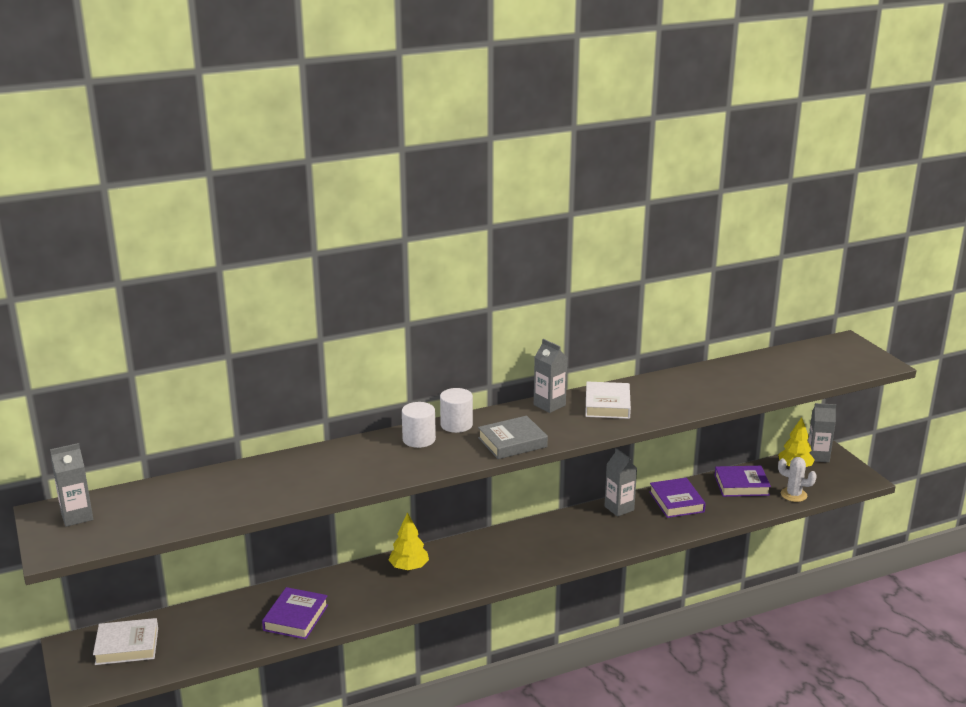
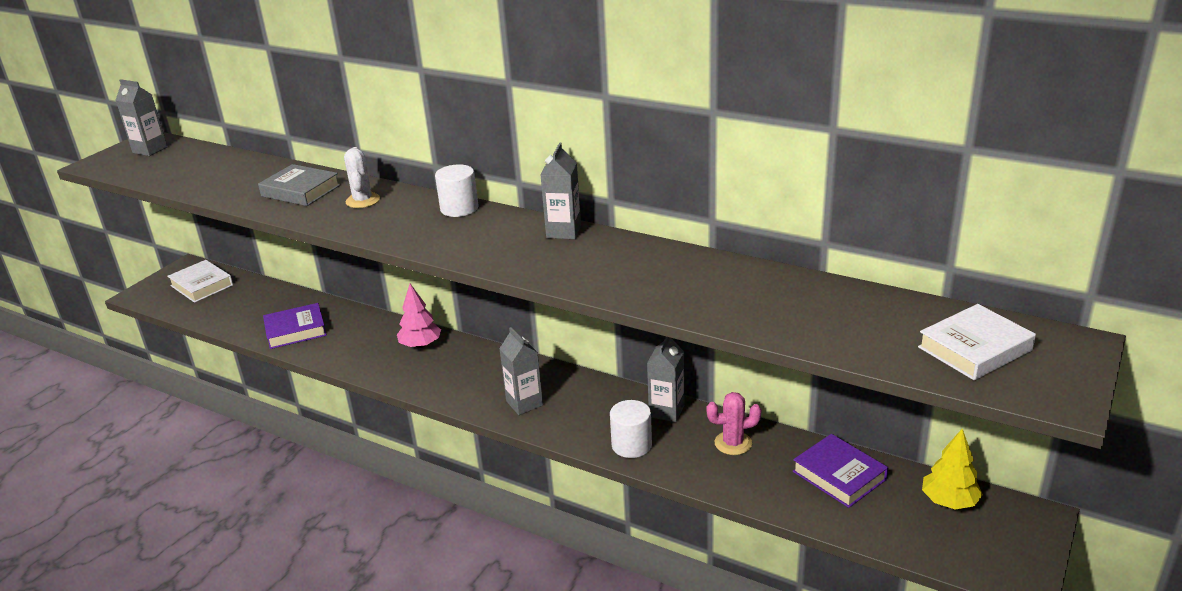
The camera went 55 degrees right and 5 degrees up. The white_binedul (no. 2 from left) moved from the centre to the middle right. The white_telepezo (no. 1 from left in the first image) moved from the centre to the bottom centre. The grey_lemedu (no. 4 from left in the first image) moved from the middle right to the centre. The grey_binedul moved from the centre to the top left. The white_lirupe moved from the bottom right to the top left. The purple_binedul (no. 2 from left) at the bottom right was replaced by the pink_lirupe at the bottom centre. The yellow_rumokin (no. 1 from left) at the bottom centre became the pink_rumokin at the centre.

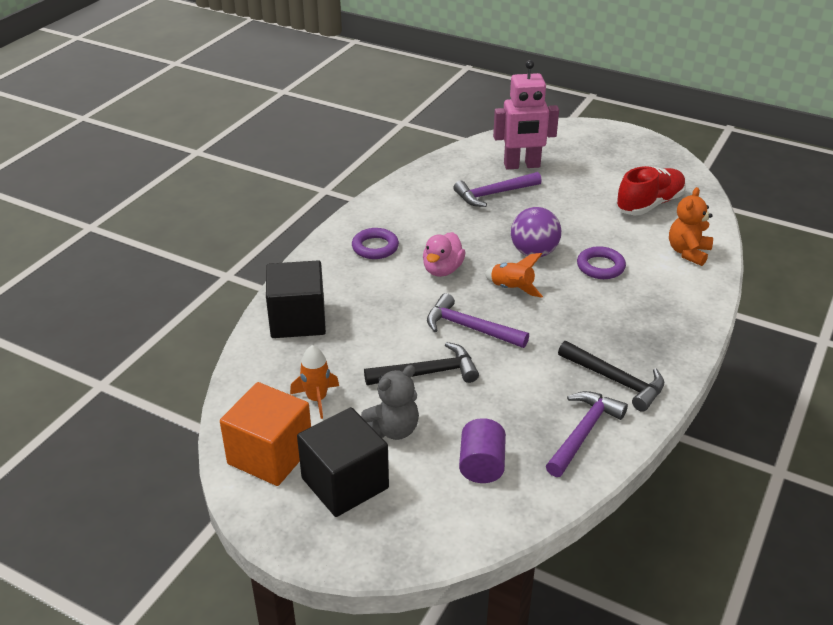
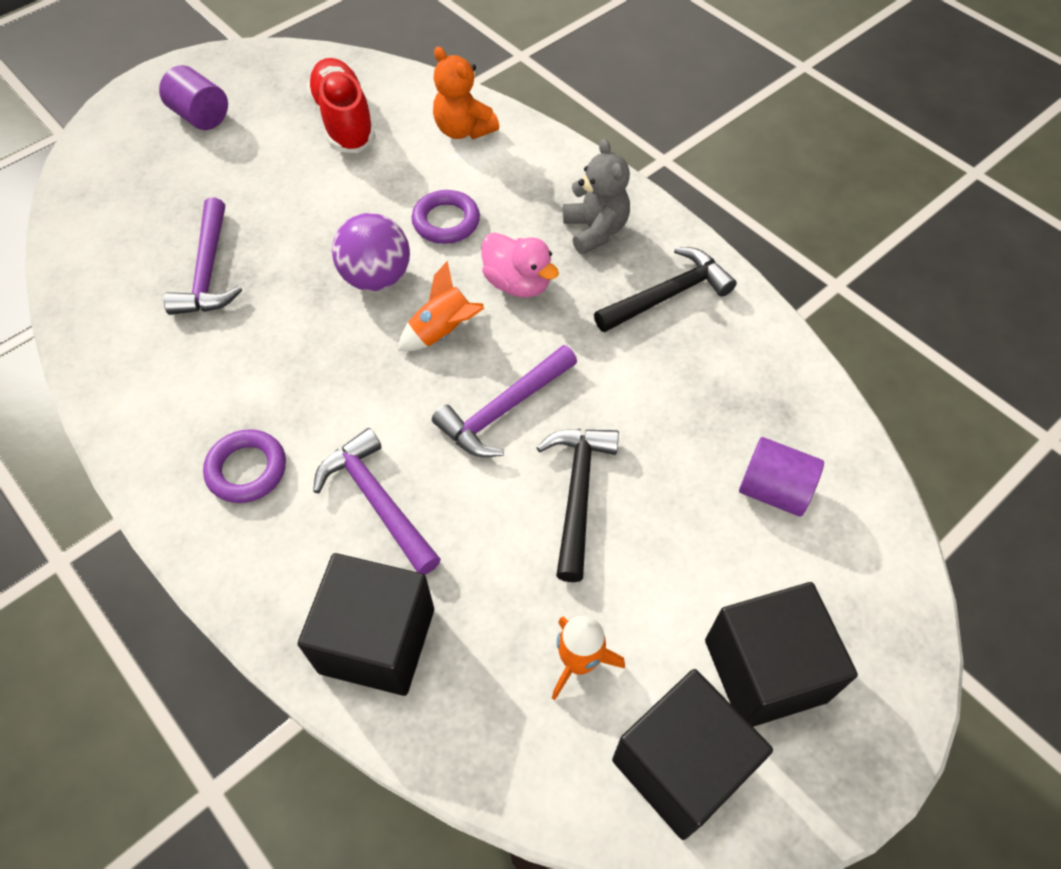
The camera went 70 degrees left and 20 degrees up. The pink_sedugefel at the top centre disappeared. The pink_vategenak moved from the centre to the top centre. The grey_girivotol moved from the centre to the top centre. The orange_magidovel at the bottom left became the black_magidovel (no. 2 from left) at the bottom centre. The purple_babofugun (no. 3 from left in the first image) moved from the bottom right to the centre. The purple_telepezo (no. 1 from left) at the top left appeared.

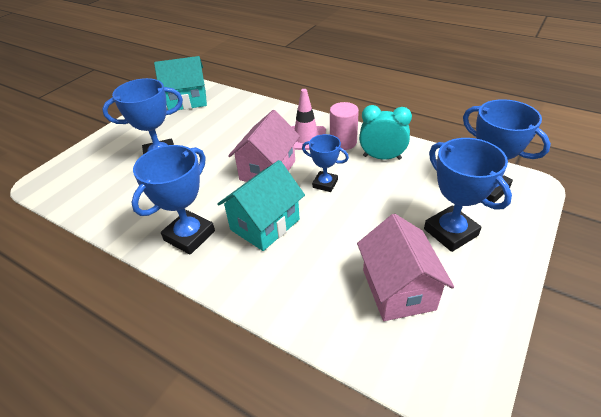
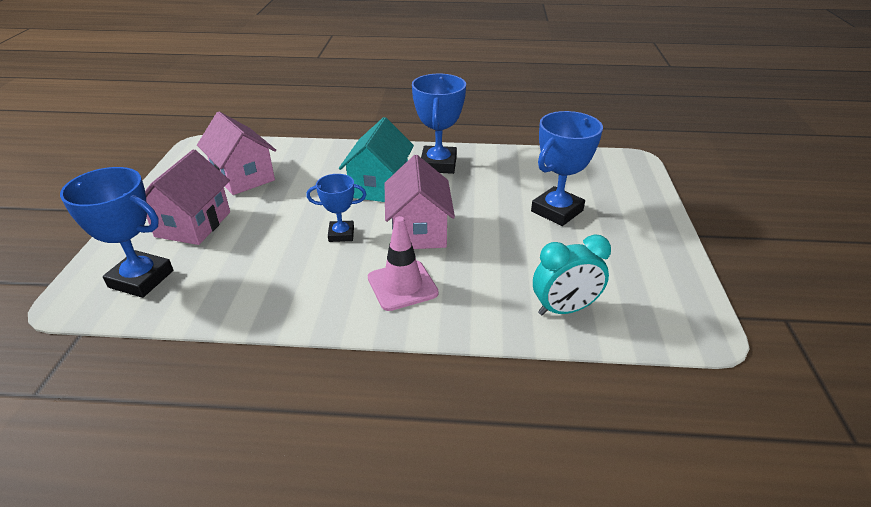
The camera went 150 degrees right and 5 degrees down. The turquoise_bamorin (no. 1 from left) at the top left disappeared. The pink_telepezo at the top centre disappeared. The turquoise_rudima moved from the top centre to the centre. The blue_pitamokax (no. 4 from left) at the middle right was replaced by the pink_bamorin (no. 1 from left) at the middle left.

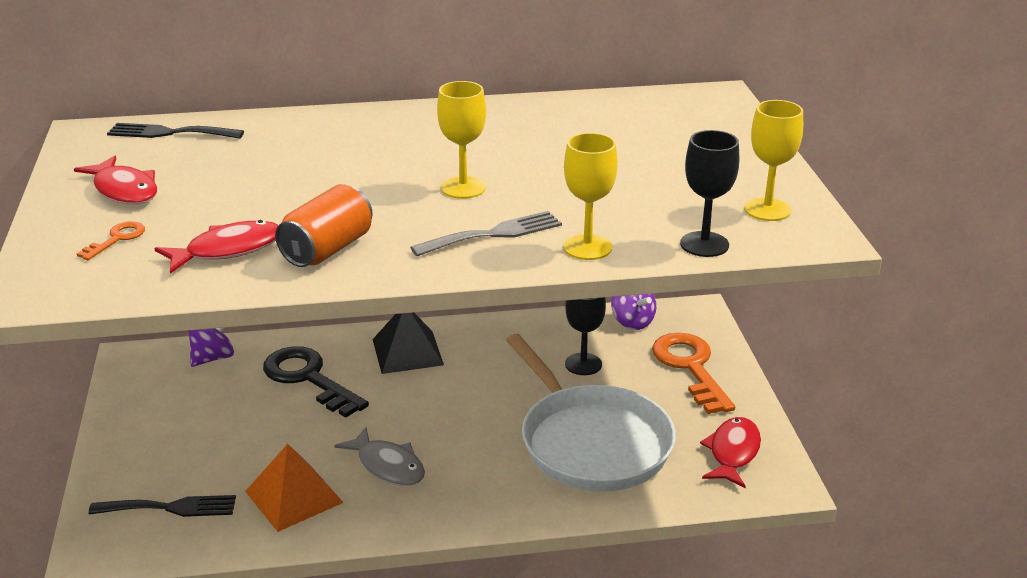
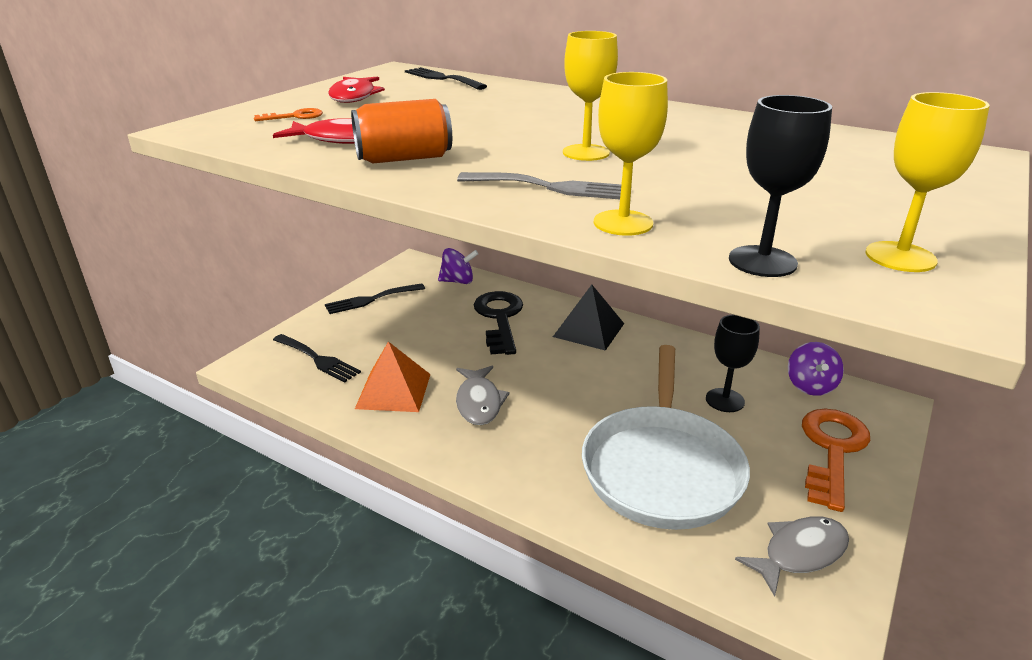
The camera went 40 degrees right and 0 degrees up. The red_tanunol (no. 3 from left) at the bottom right became the grey_tanunol (no. 2 from left) at the bottom right. The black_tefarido (no. 2 from left) at the centre appeared.

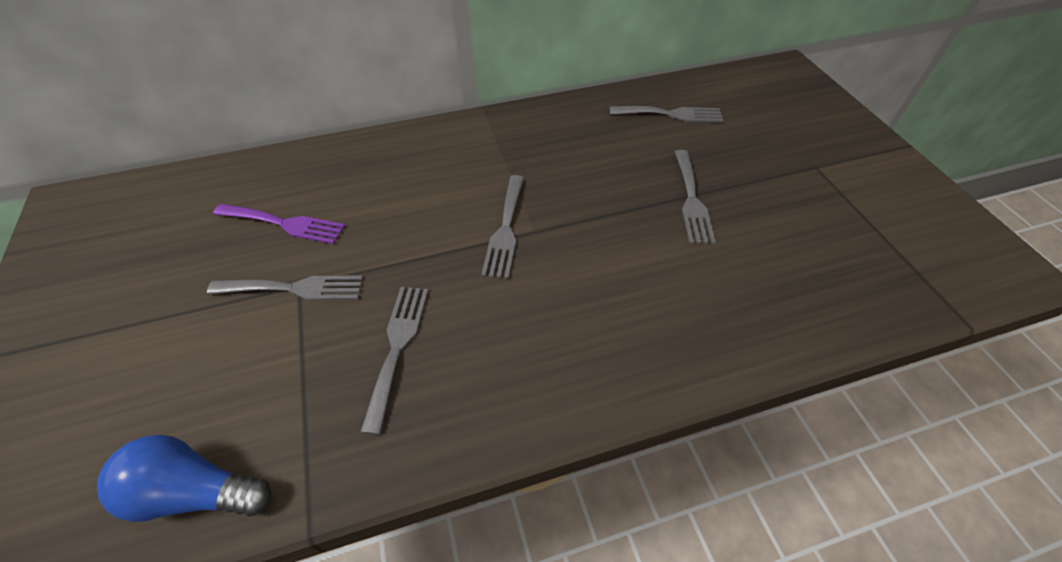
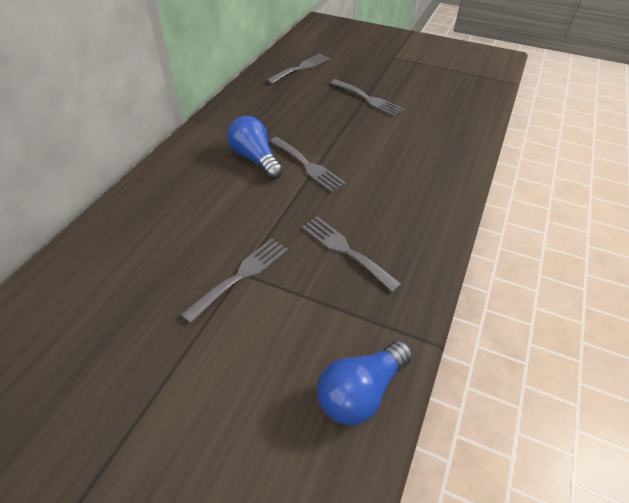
The camera went 50 degrees left and 5 degrees down. The purple_tefarido at the middle left disappeared. The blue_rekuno (no. 1 from left) at the top centre appeared.

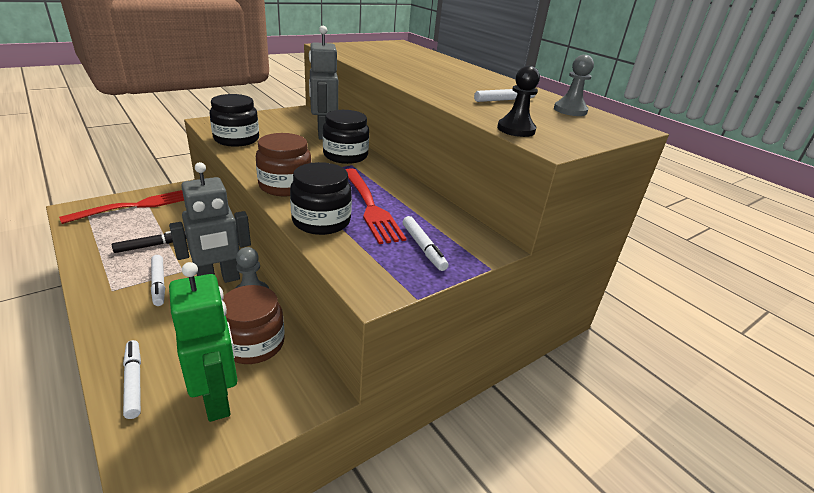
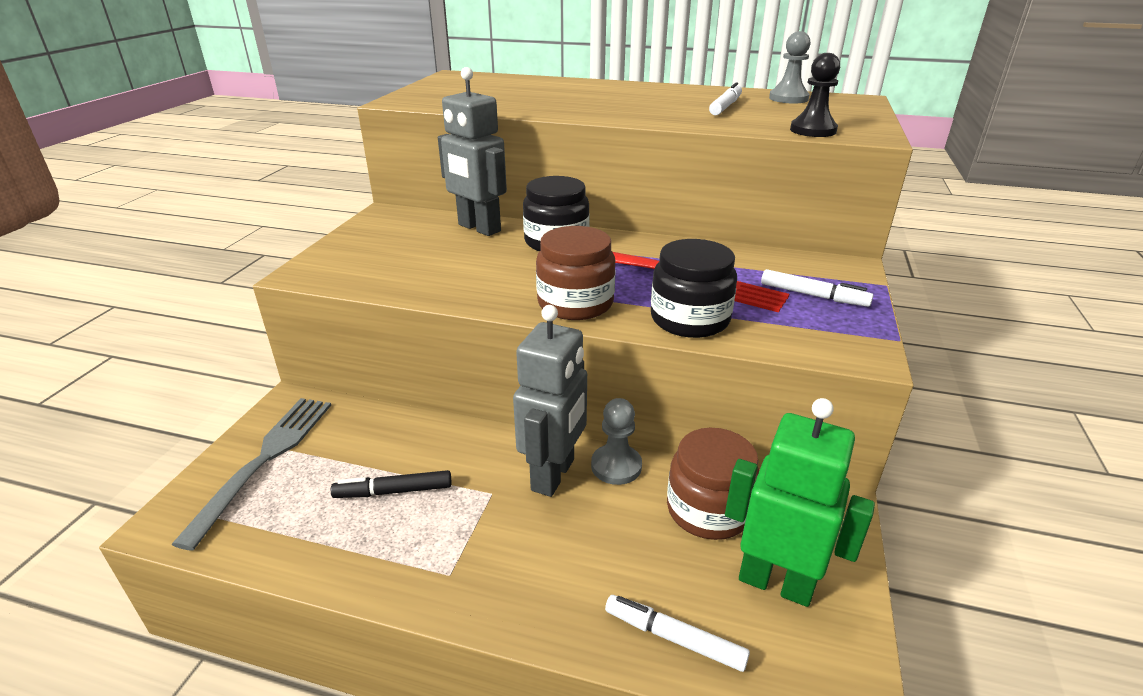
The camera went 35 degrees left and 0 degrees up. The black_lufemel (no. 1 from left) at the top left disappeared. The red_tefarido (no. 1 from left) at the middle left became the grey_tefarido at the bottom left. The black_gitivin at the middle left turned 120 degrees counterclockwise. The white_gitivin (no. 2 from left) at the middle left disappeared.

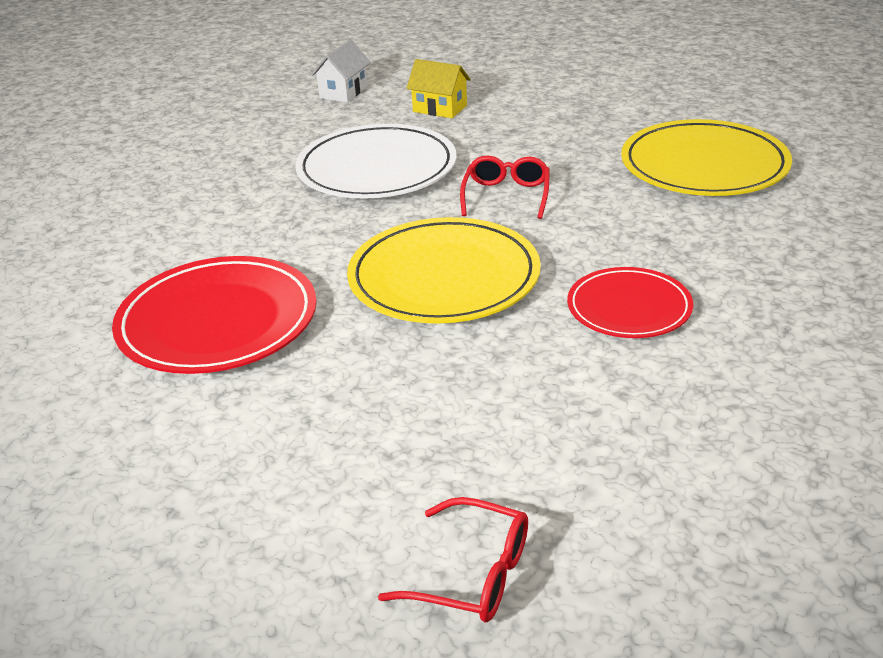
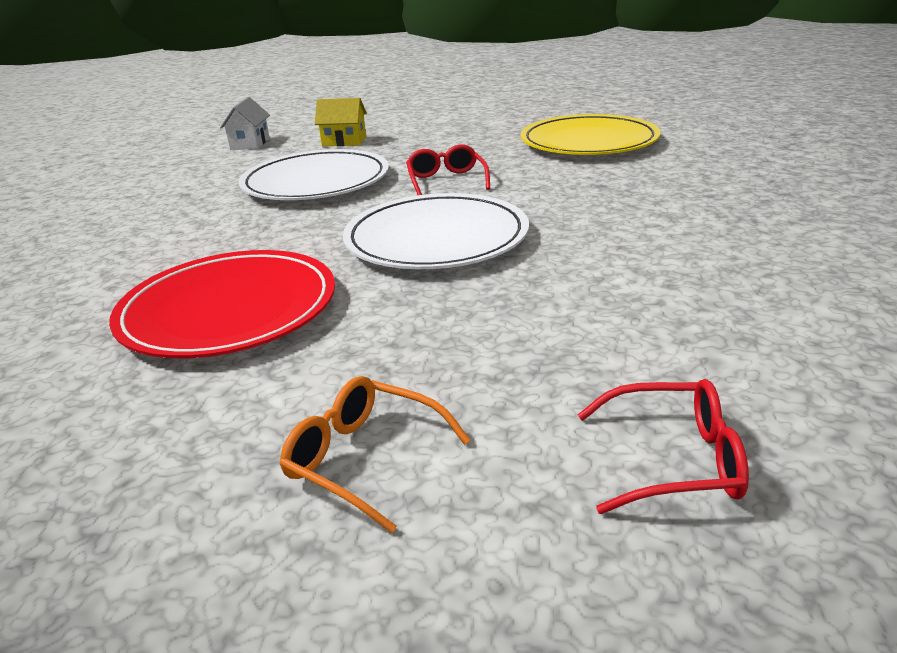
The camera went 20 degrees left and 5 degrees down. The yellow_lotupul (no. 1 from left) at the centre became the white_lotupul (no. 2 from left) at the centre. The red_lotupul (no. 2 from left) at the middle right disappeared. The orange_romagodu at the bottom centre appeared.

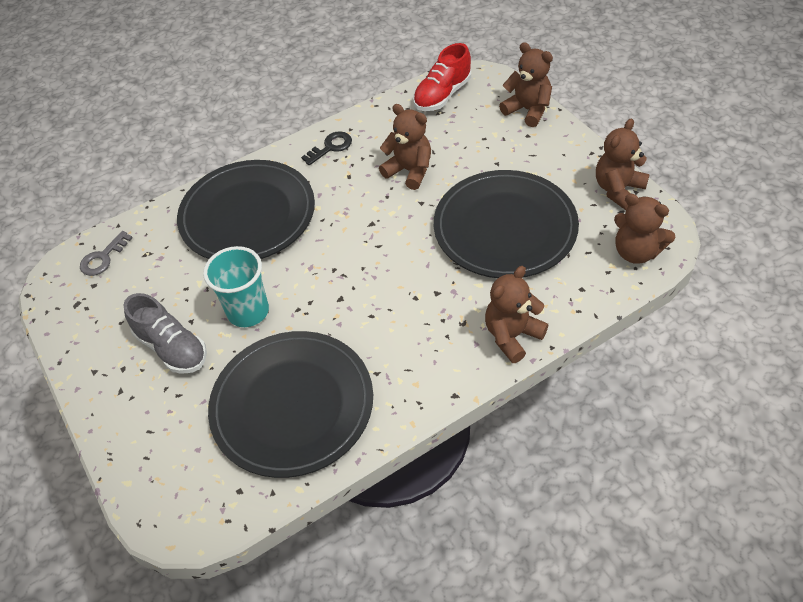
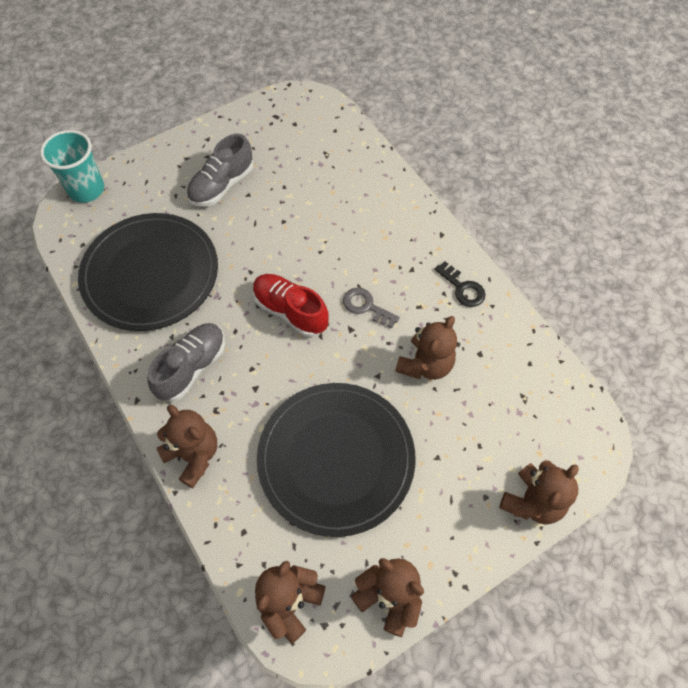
The camera went 85 degrees right and 10 degrees up. The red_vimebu moved from the top centre to the centre. The black_lotupul (no. 1 from left) at the middle left disappeared. The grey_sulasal moved from the middle left to the centre. The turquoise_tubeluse moved from the middle left to the top left. The grey_vimebu (no. 1 from left) at the middle left appeared.

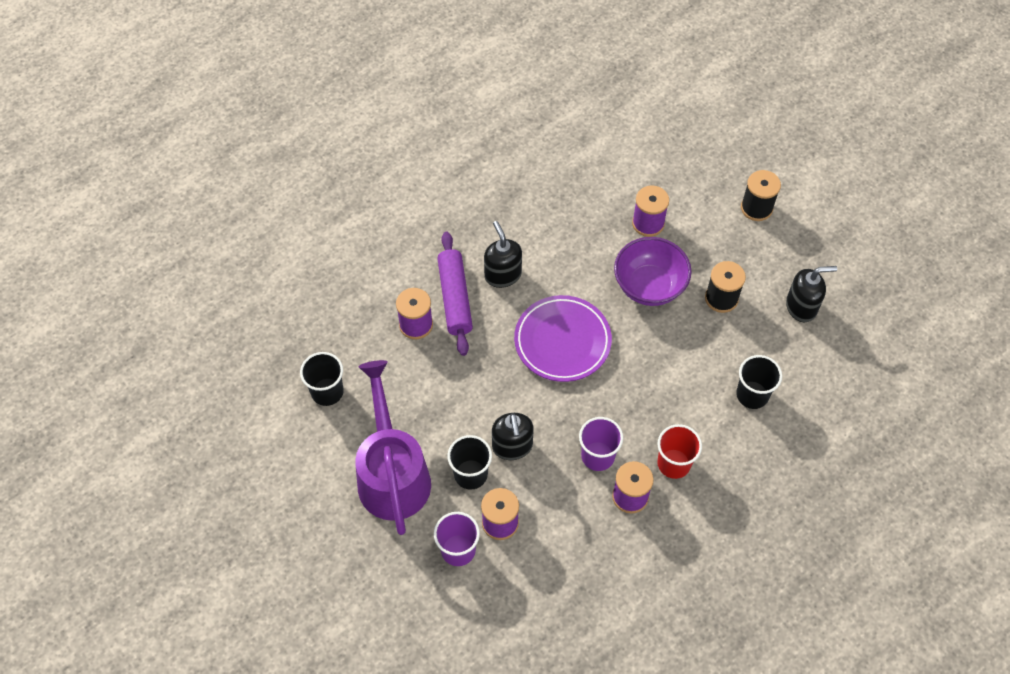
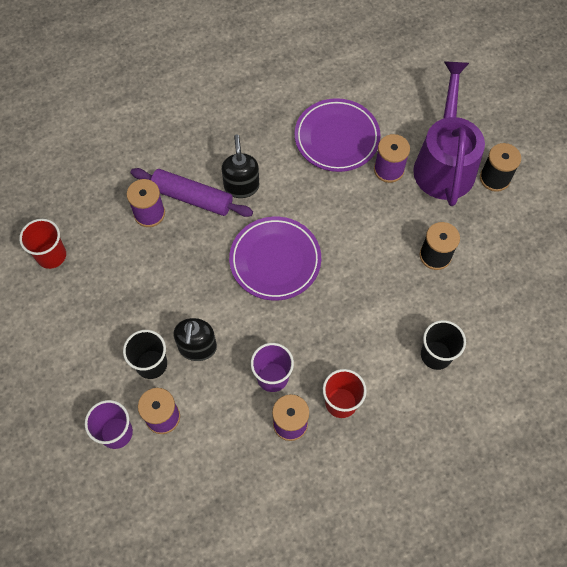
The camera went 15 degrees right and 5 degrees up. The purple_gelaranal at the centre turned 75 degrees counterclockwise. The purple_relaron at the centre disappeared. The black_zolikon (no. 3 from left) at the middle right disappeared. The black_tubeluse (no. 1 from left) at the middle left became the red_tubeluse (no. 1 from left) at the middle left. The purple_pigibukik moved from the centre to the top right. The purple_lotupul (no. 2 from left) at the top centre appeared.

